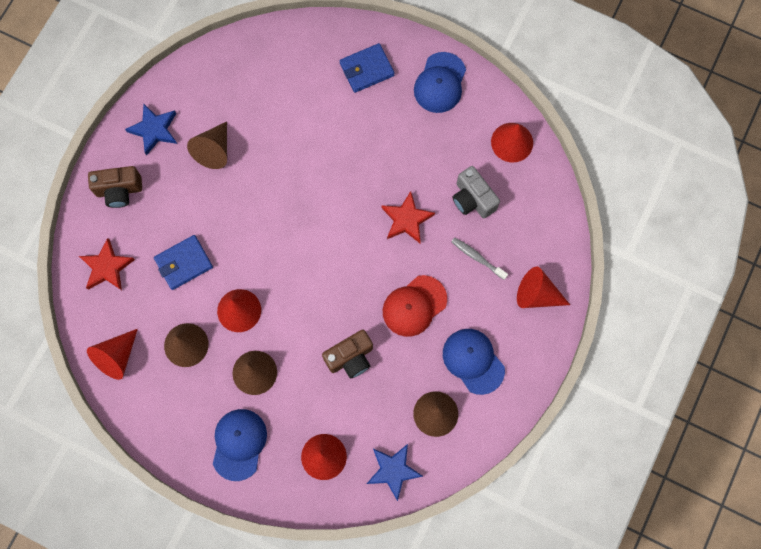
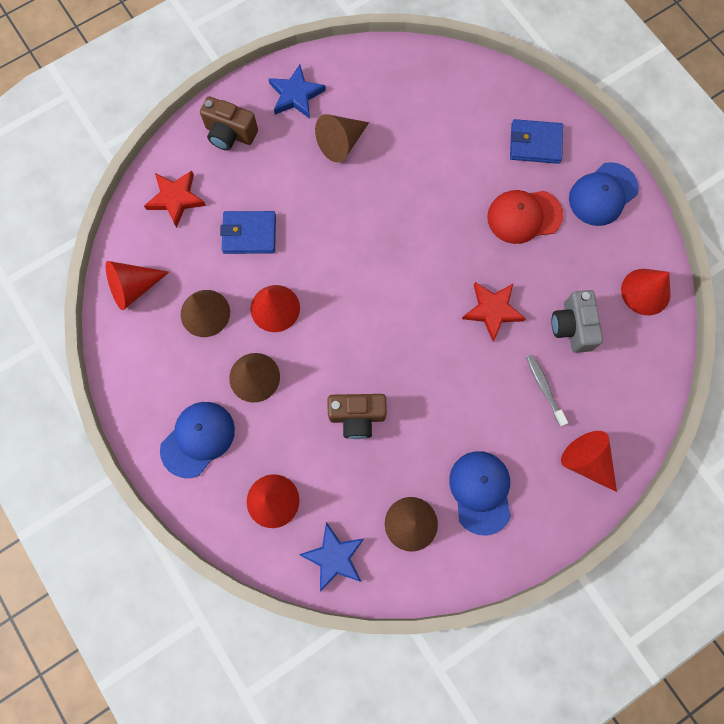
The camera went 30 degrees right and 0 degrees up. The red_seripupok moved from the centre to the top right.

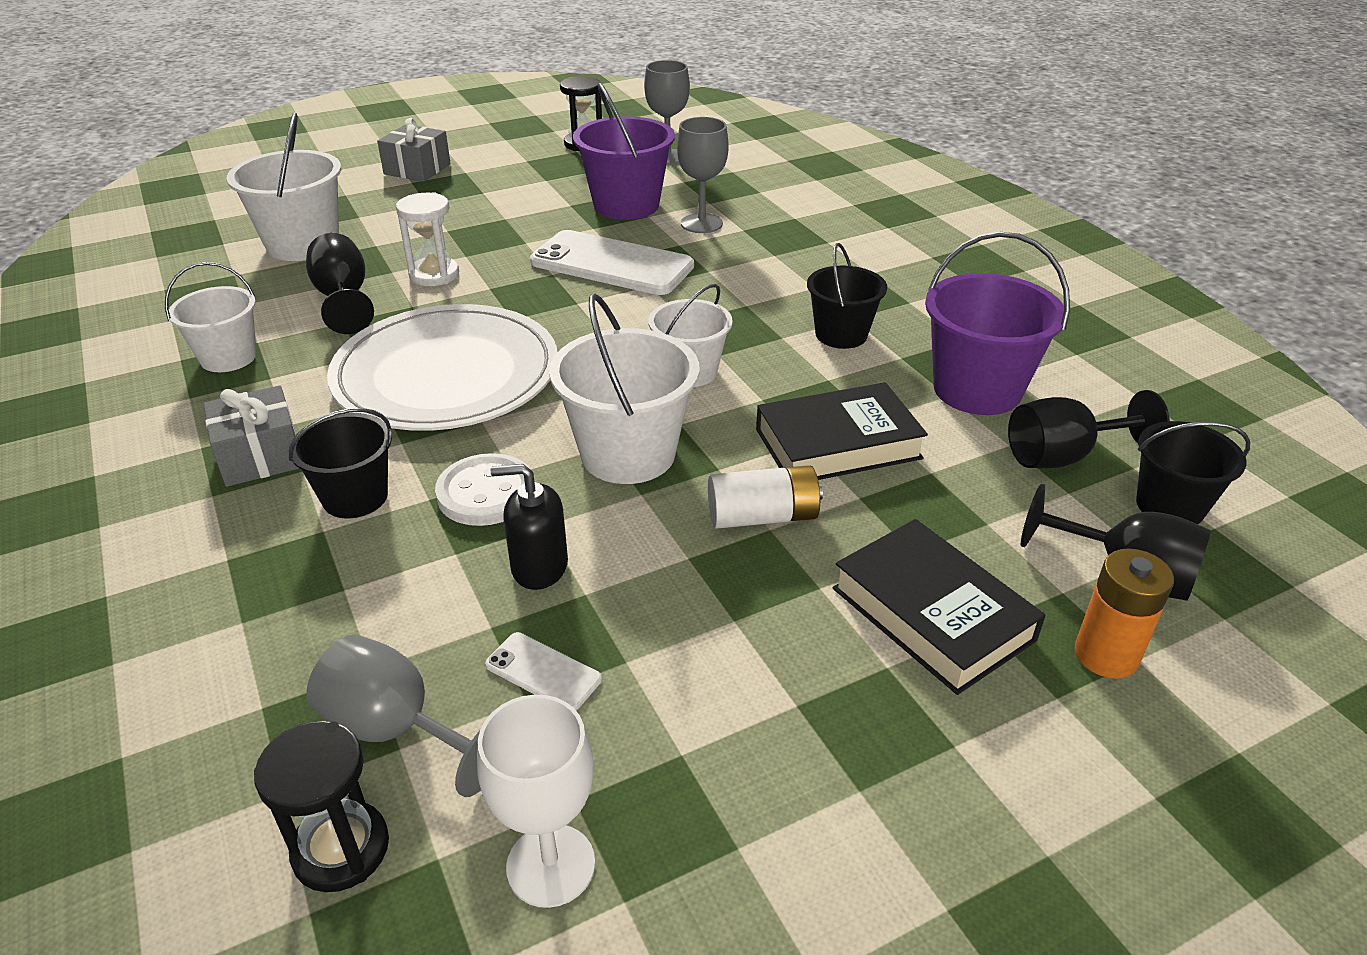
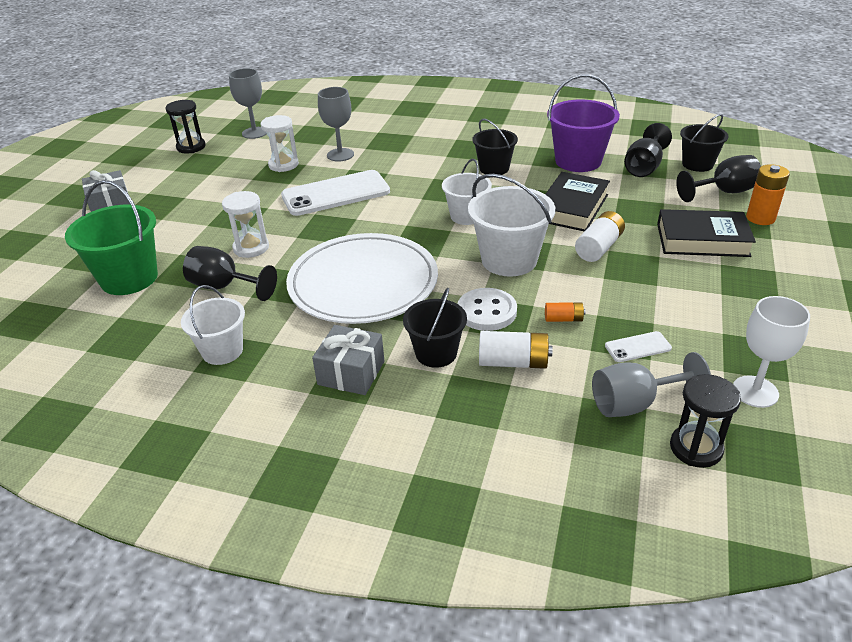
The camera went 45 degrees left and 0 degrees up. The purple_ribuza (no. 1 from left) at the top centre was replaced by the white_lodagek (no. 2 from left) at the top left. The white_ribuza (no. 2 from left) at the top left became the green_ribuza at the middle left. The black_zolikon at the centre was replaced by the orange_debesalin (no. 1 from left) at the centre. The white_debesalin (no. 1 from left) at the centre appeared.

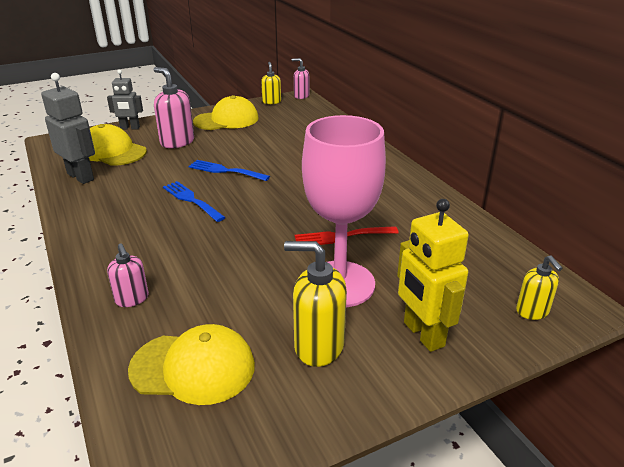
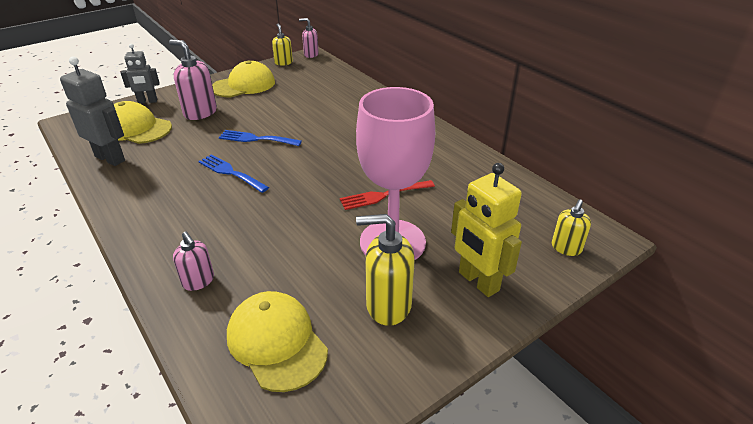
The camera went 10 degrees left and 5 degrees up. The yellow_zolikon (no. 3 from left) at the middle right turned 60 degrees clockwise. The yellow_seripupok (no. 2 from left in the first image) at the bottom left turned 120 degrees counterclockwise.

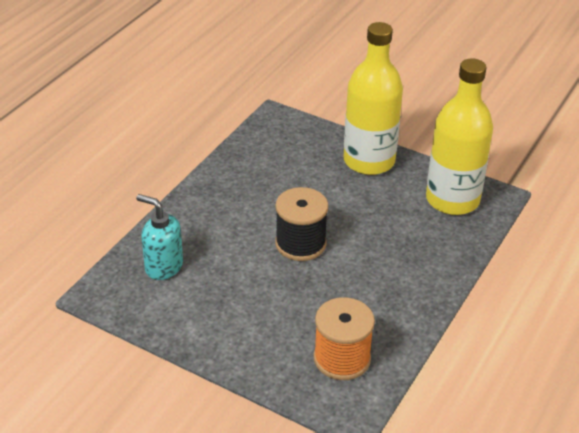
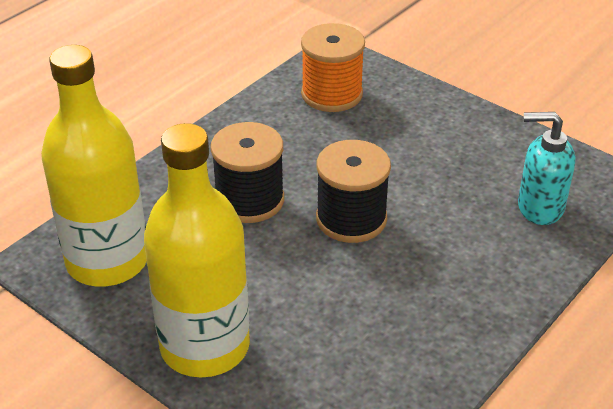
The camera went 170 degrees left and 0 degrees up. The turquoise_zolikon at the middle left turned 150 degrees clockwise. The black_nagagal (no. 1 from left) at the centre appeared.

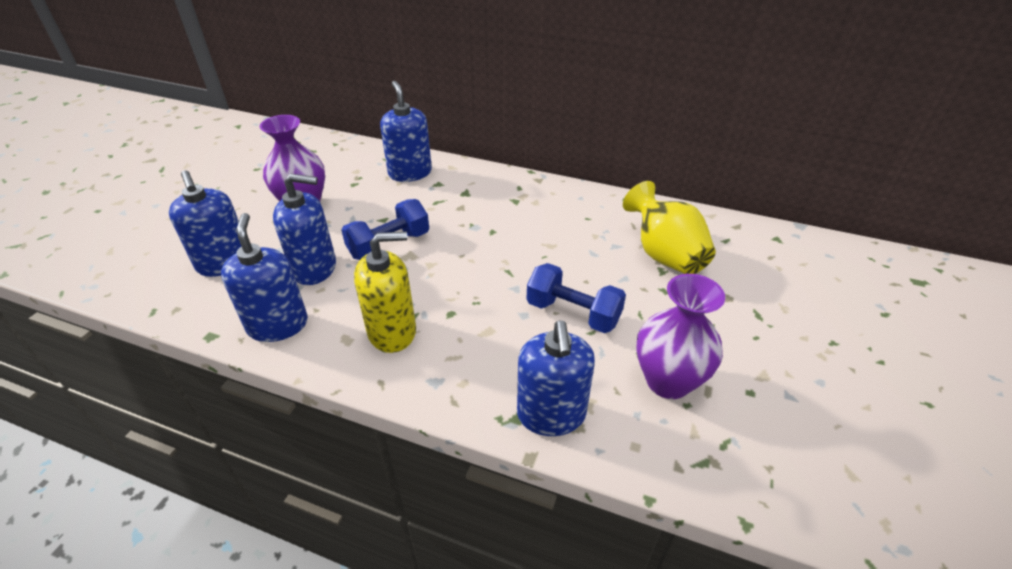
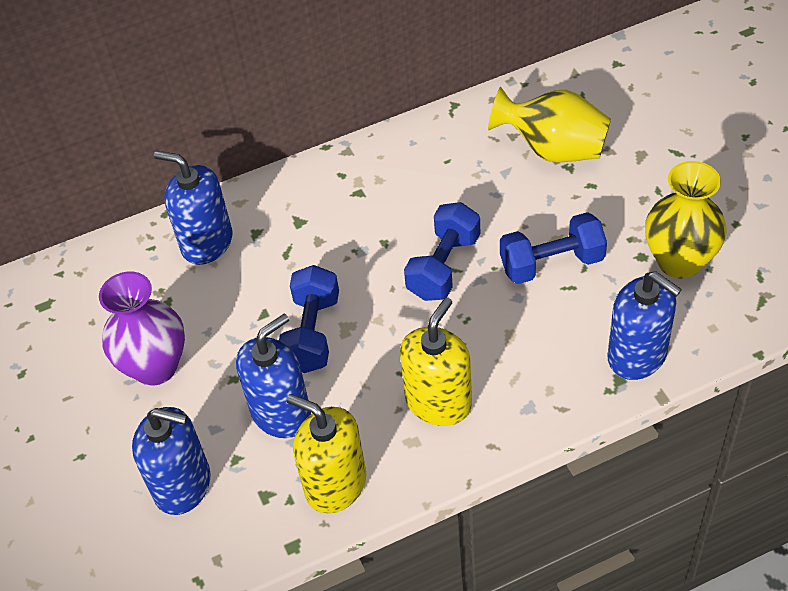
The camera went 40 degrees left and 10 degrees up. The blue_zolikon (no. 2 from left) at the middle left became the yellow_zolikon (no. 1 from left) at the bottom centre. The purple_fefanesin (no. 2 from left) at the middle right became the yellow_fefanesin (no. 2 from left) at the middle right. The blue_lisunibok (no. 2 from left) at the centre appeared.

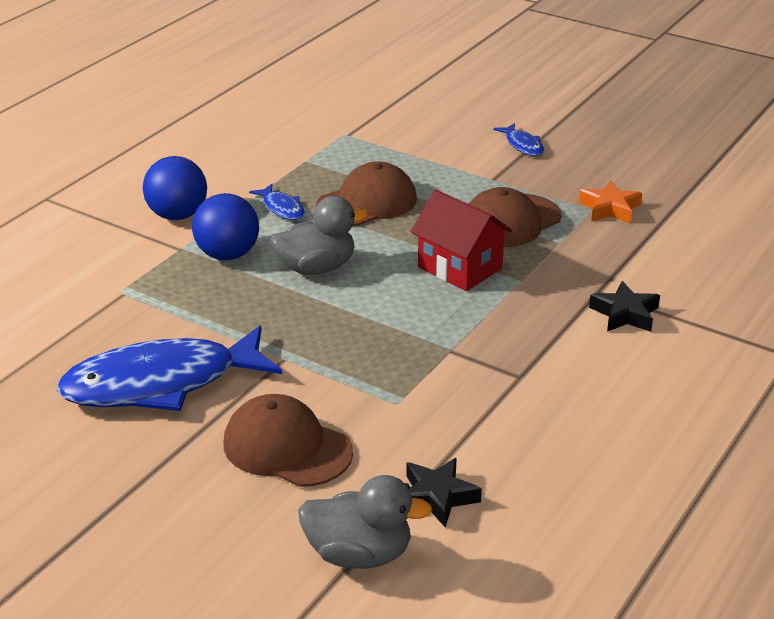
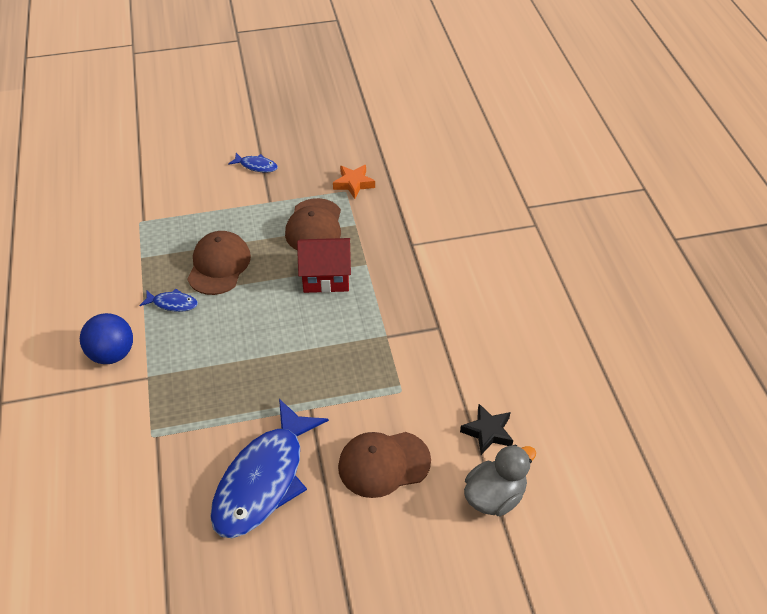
The camera went 45 degrees left and 15 degrees up. The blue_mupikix (no. 2 from left) at the middle left disappeared. The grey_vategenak (no. 1 from left) at the centre disappeared. The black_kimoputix (no. 2 from left) at the middle right disappeared.

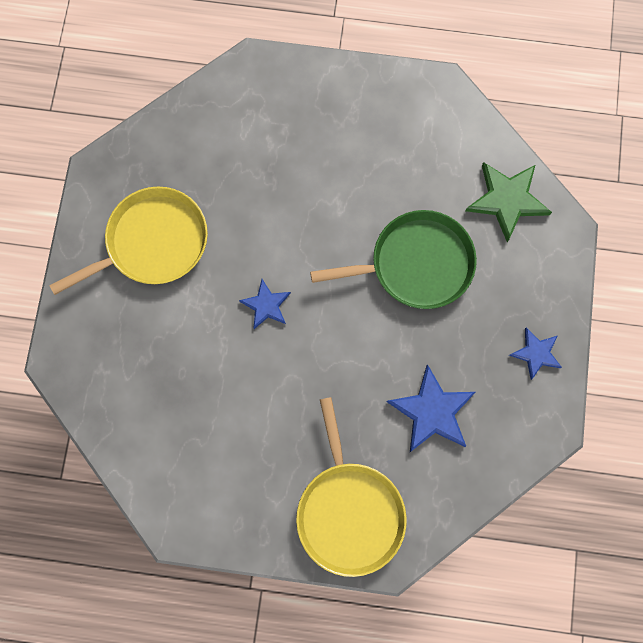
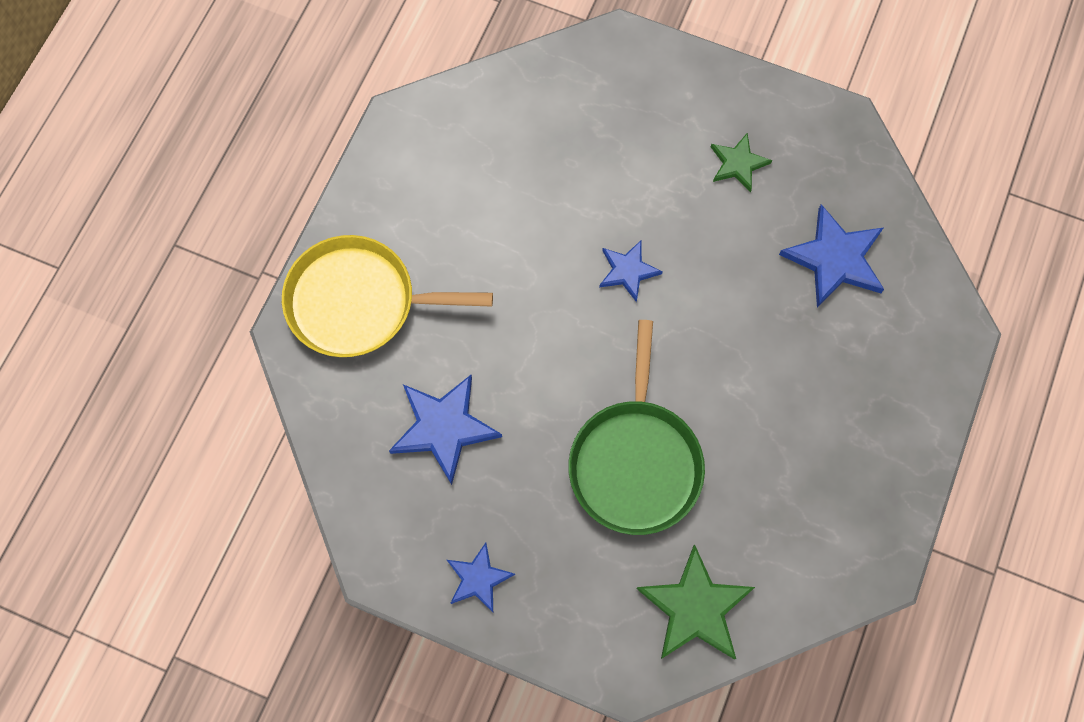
The camera went 105 degrees right and 5 degrees down. The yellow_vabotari (no. 1 from left) at the middle left was replaced by the green_kimoputix (no. 2 from left) at the top right. The blue_kimoputix (no. 4 from left) at the middle right appeared.

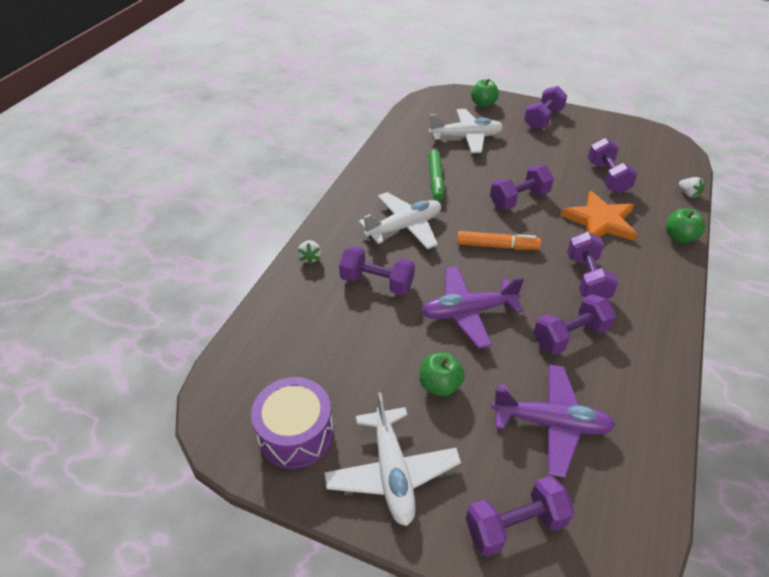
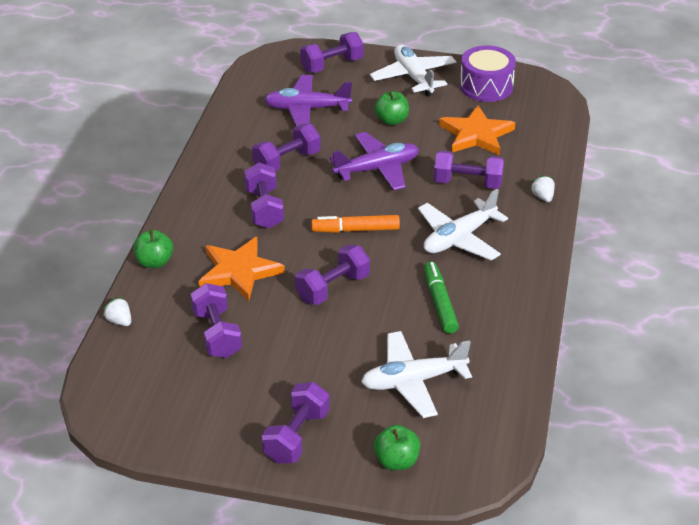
The camera went 170 degrees right and 5 degrees down. The orange_kimoputix (no. 2 from left) at the top right appeared.

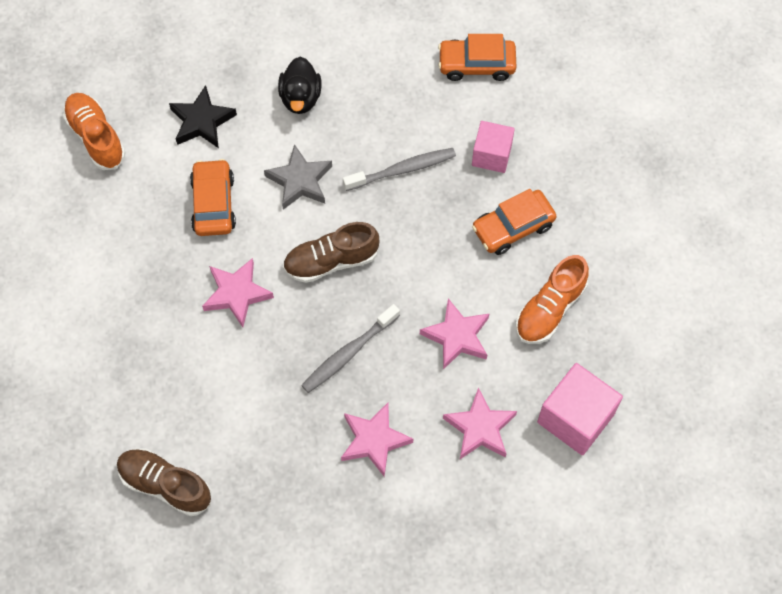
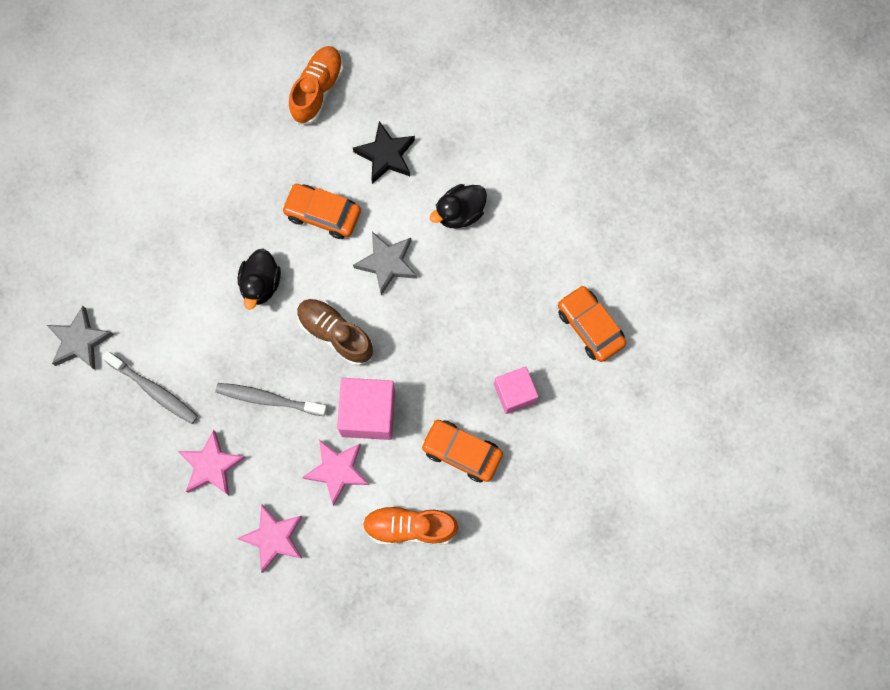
The camera went 55 degrees right and 10 degrees up. The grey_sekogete (no. 2 from left in the first image) moved from the top centre to the middle left. The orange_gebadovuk (no. 1 from left) at the top left turned 120 degrees counterclockwise. The pink_kimoputix (no. 1 from left) at the middle left was replaced by the black_vategenak (no. 1 from left) at the middle left. The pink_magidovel (no. 2 from left in the first image) moved from the bottom right to the centre. The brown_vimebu (no. 1 from left) at the bottom left was replaced by the grey_kimoputix (no. 1 from left) at the middle left.

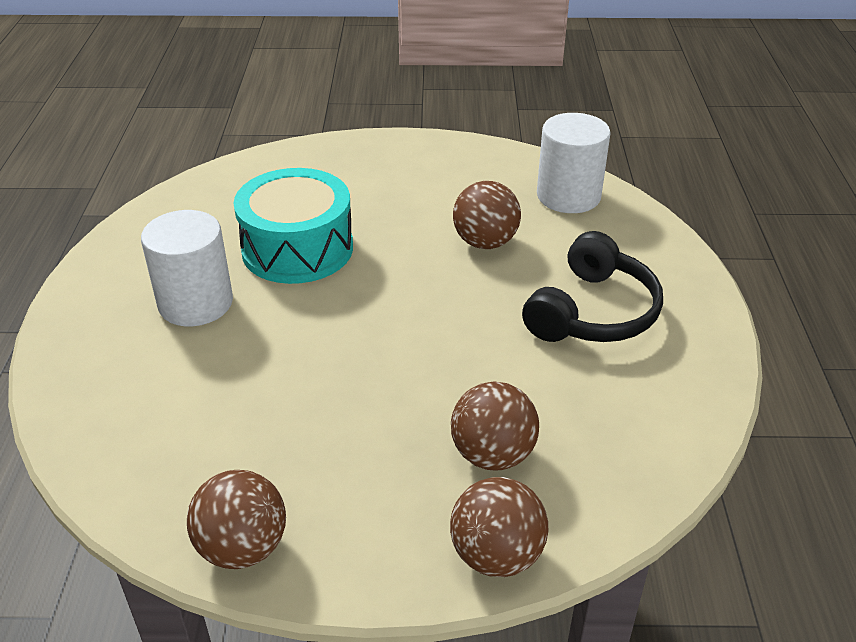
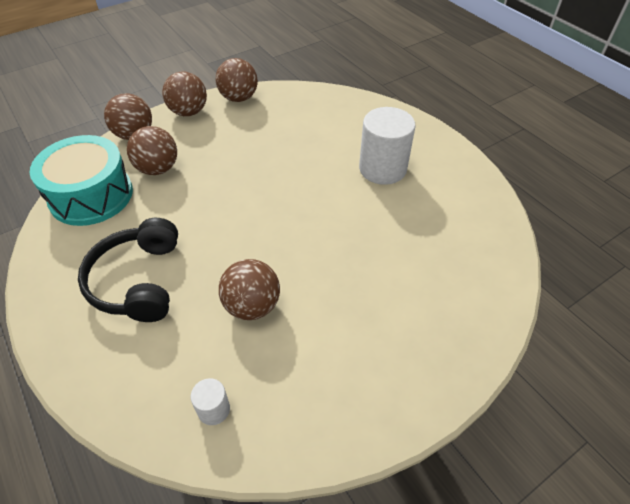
The camera went 145 degrees right and 10 degrees up. The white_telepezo (no. 2 from left in the first image) at the top right changed to 0.47 times the size. The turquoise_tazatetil moved from the centre to the middle left. The brown_mupikix (no. 3 from left) at the top left appeared.

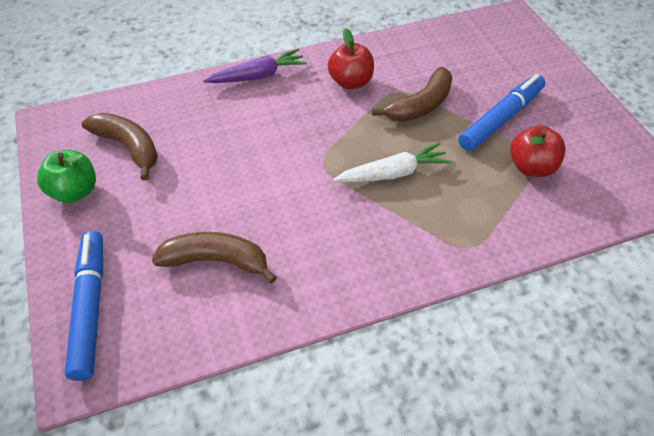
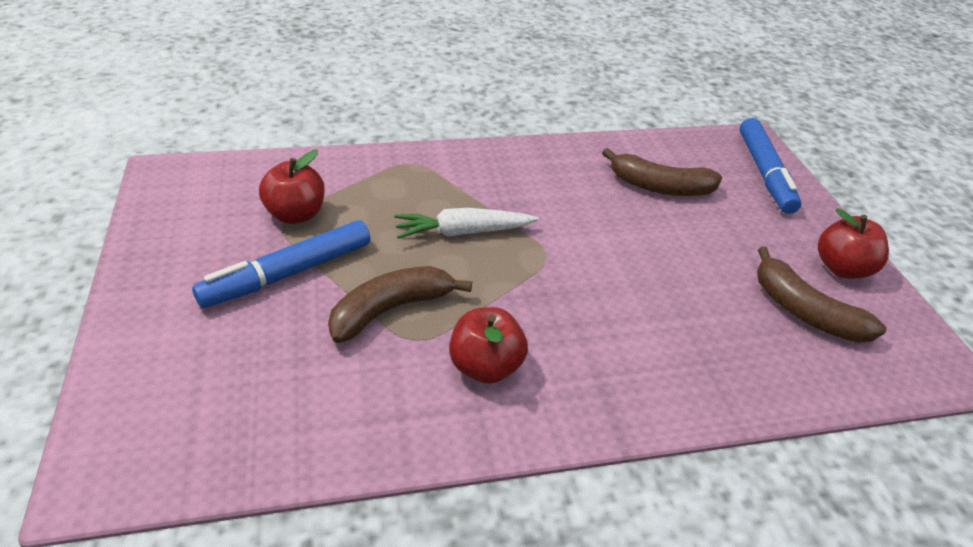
The camera went 175 degrees left and 10 degrees down. The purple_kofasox at the top centre disappeared. The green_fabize at the middle left became the red_fabize (no. 3 from left) at the middle right.

